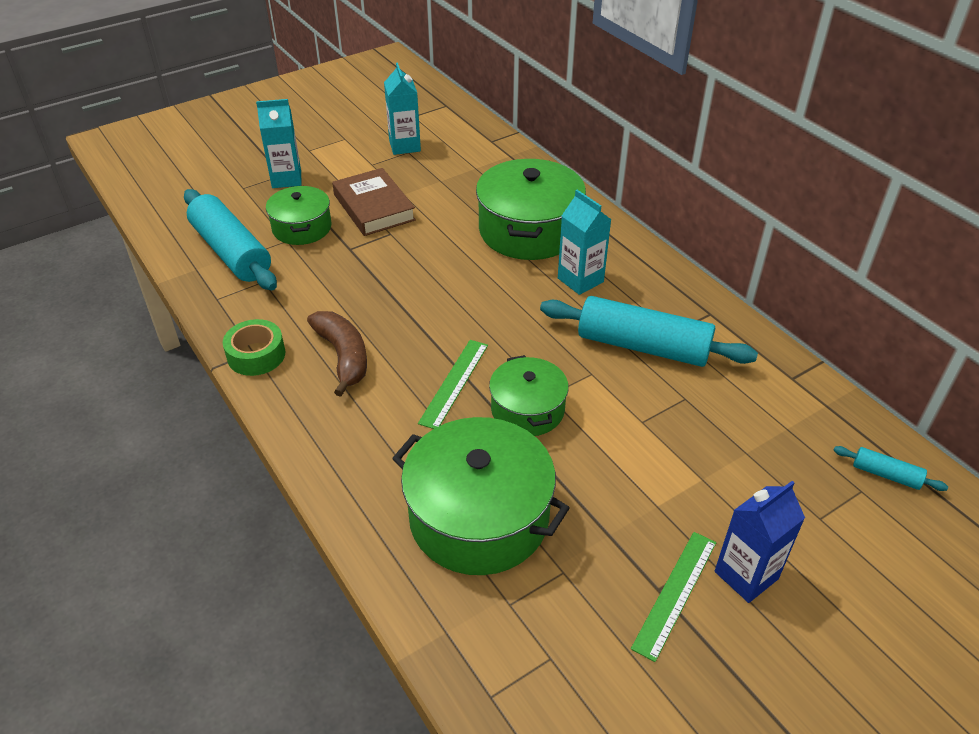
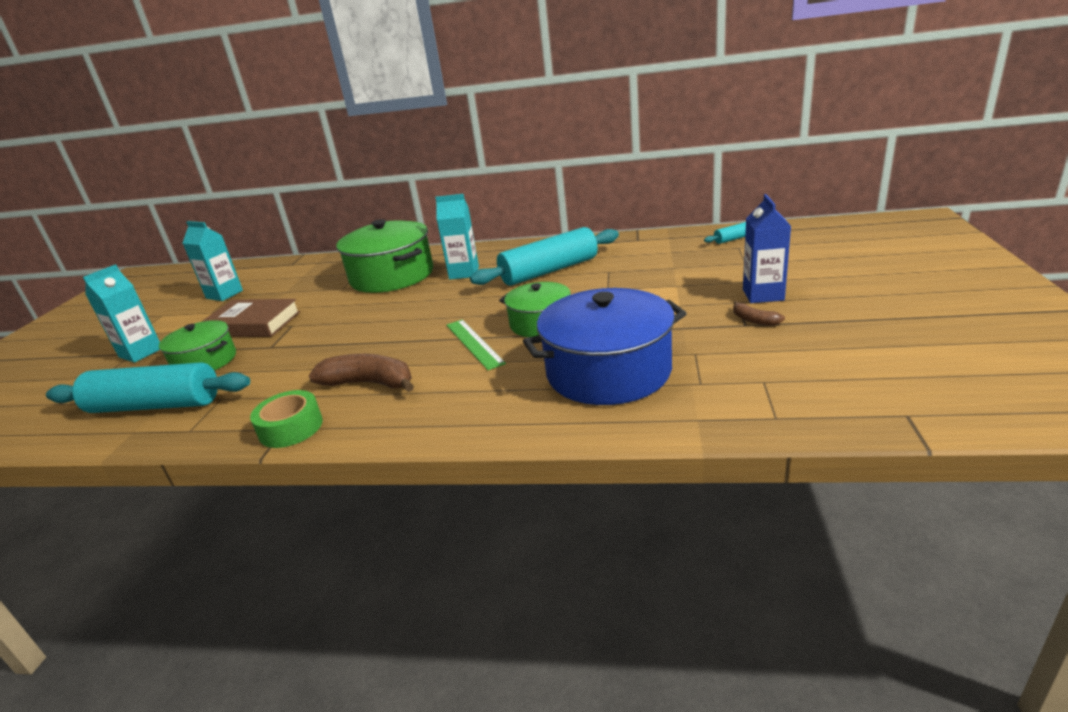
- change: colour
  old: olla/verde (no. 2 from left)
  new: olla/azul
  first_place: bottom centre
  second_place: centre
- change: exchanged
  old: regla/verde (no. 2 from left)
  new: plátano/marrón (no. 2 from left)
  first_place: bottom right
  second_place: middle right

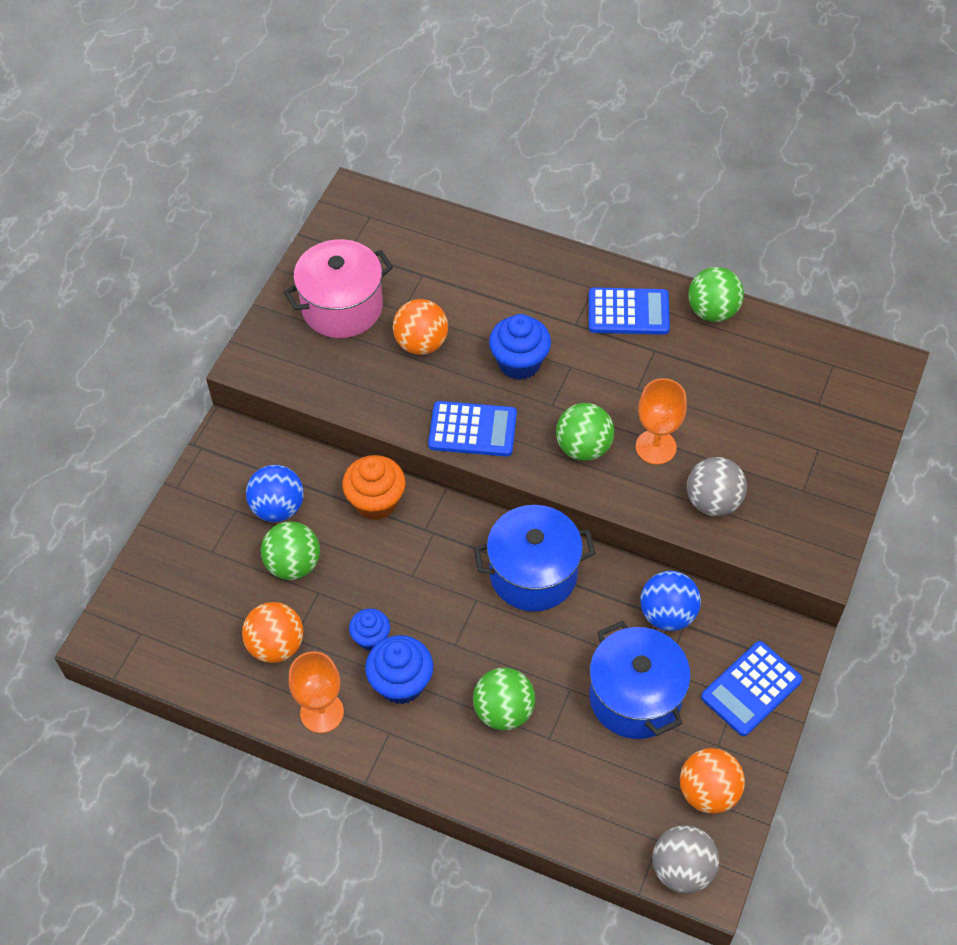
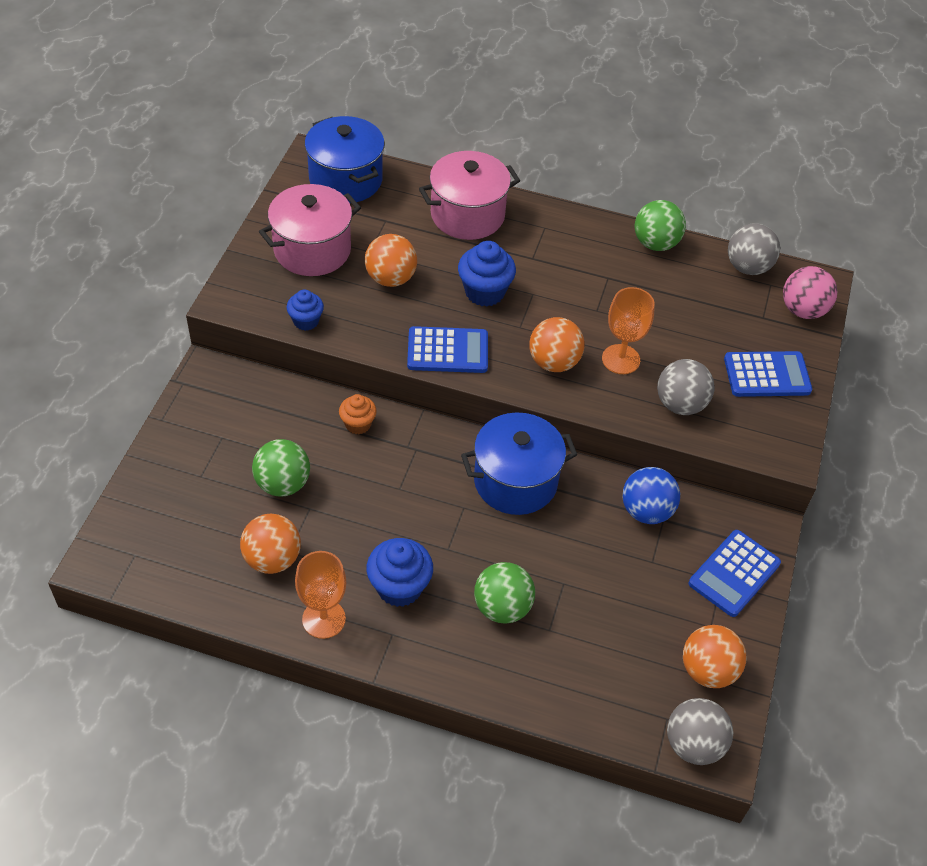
- change: missing
  old: pelota/azul (no. 1 from left)
  first_place: middle left
- change: size
  old: magdalena/naranja
  first_place: centre
  second_place: centre
  factor: 0.62
- change: relocated
  old: magdalena/azul (no. 1 from left)
  first_place: bottom centre
  second_place: middle left
- change: colour
  old: pelota/verde (no. 3 from left)
  new: pelota/naranja (no. 3 from left)
  first_place: centre
  second_place: centre
- change: relocated
  old: calculadora/azul (no. 2 from left in the first image)
  new: calculadora/azul (no. 3 from left)
  first_place: top centre
  second_place: middle right
- change: relocated
  old: olla/azul (no. 2 from left in the first image)
  new: olla/azul (no. 1 from left)
  first_place: bottom right
  second_place: top centre
- change: appeared
  new: olla/rosa (no. 2 from left)
  second_place: top centre
- change: appeared
  new: pelota/gris (no. 3 from left)
  second_place: top right
- change: appeared
  new: pelota/rosa
  second_place: middle right

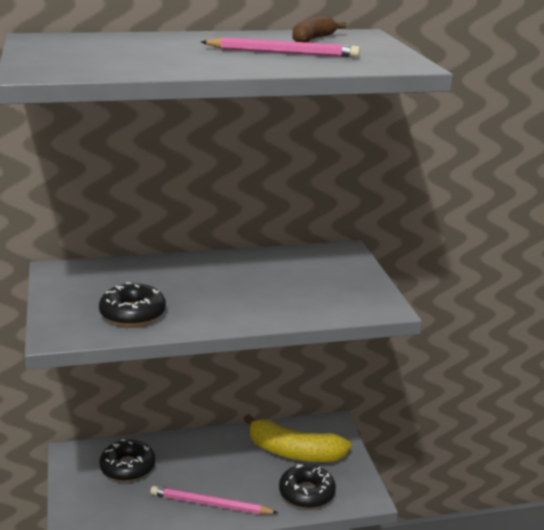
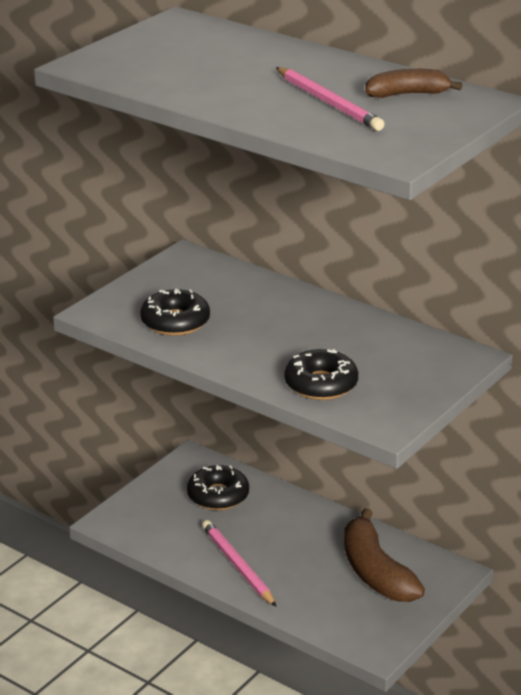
- change: colour
  old: plátano/amarillo
  new: plátano/marrón (no. 1 from left)
  first_place: bottom centre
  second_place: bottom right
- change: relocated
  old: rosquilla/negro (no. 3 from left)
  first_place: bottom centre
  second_place: centre

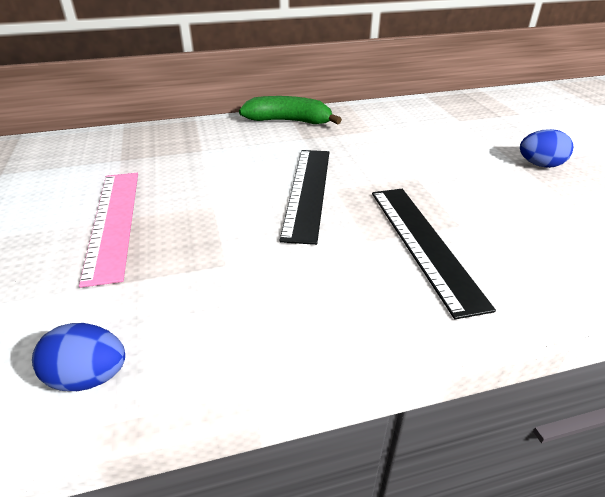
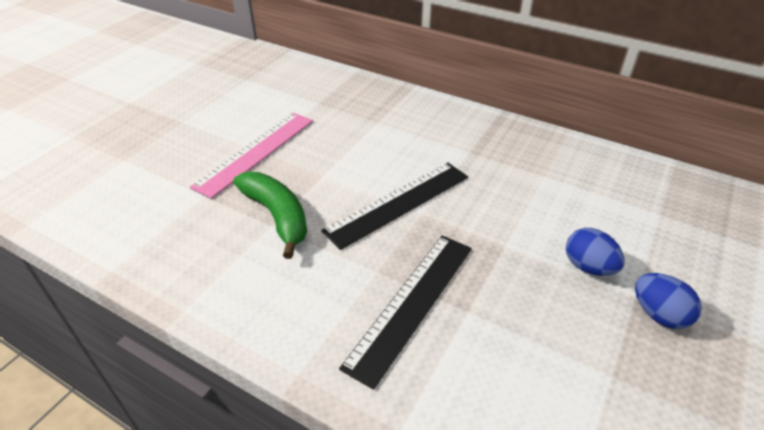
- change: relocated
  old: huevo/azul (no. 1 from left)
  first_place: bottom left
  second_place: middle right
- change: relocated
  old: plátano/verde
  first_place: top centre
  second_place: centre

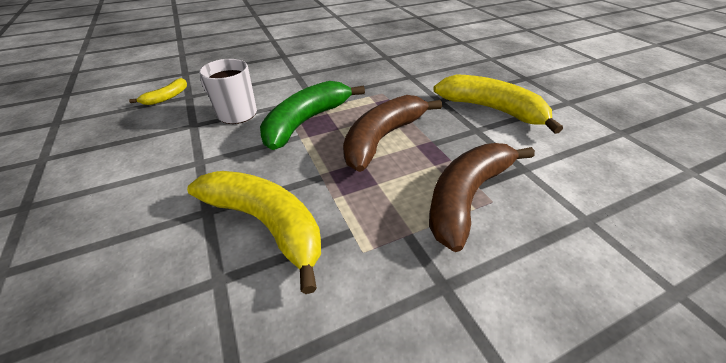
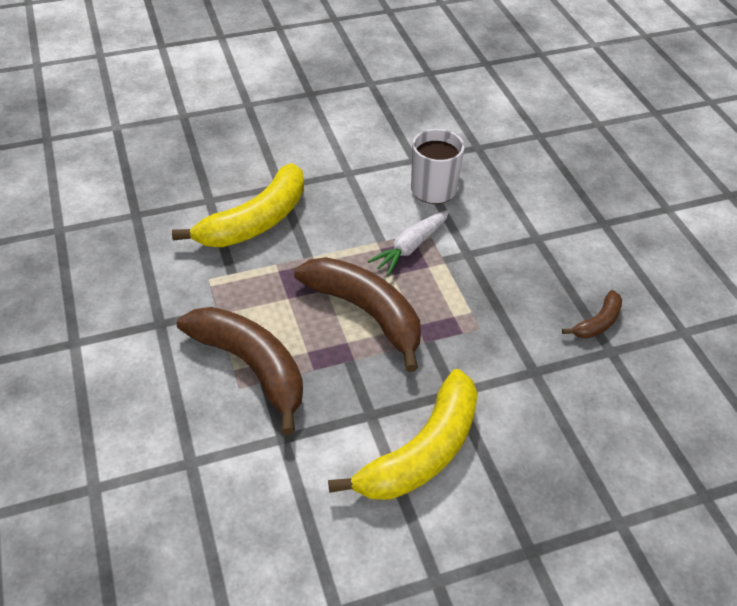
- change: missing
  old: plátano/amarillo (no. 1 from left)
  first_place: top left
- change: exchanged
  old: plátano/verde
  new: zanahoria/blanco
  first_place: top centre
  second_place: centre
- change: appeared
  new: plátano/marrón (no. 3 from left)
  second_place: middle right

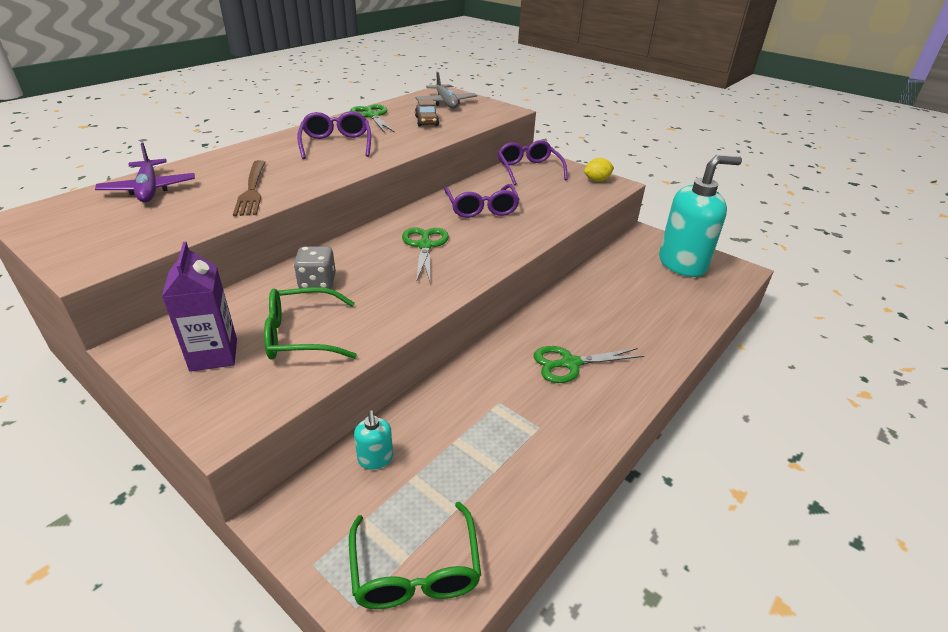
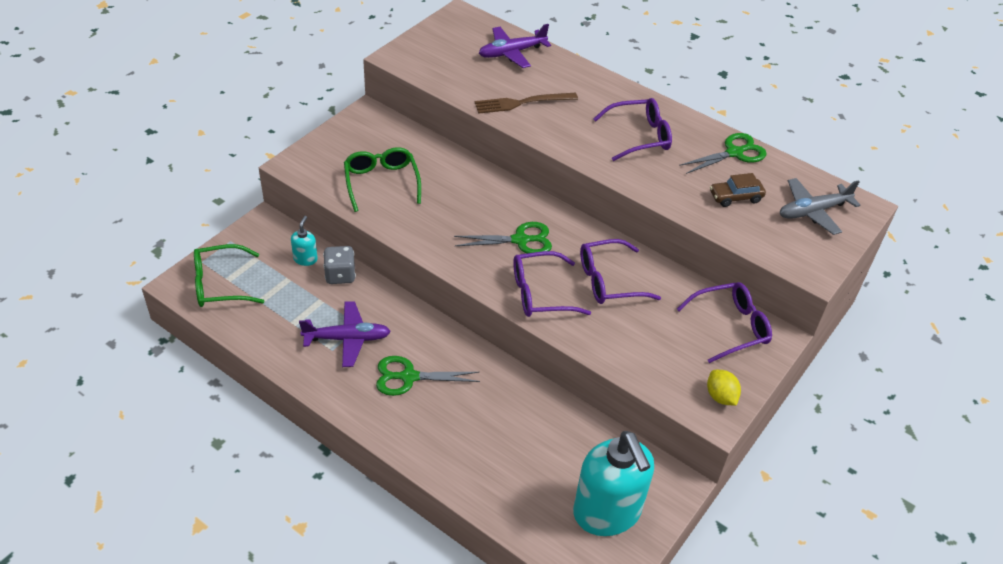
- change: missing
  old: cartón de leche/morado
  first_place: middle left
- change: relocated
  old: dado/gris
  first_place: middle left
  second_place: centre
- change: spun
  old: dispensador de jabón/turquesa (no. 1 from left)
  first_place: bottom centre
  second_place: middle left
  degrees: 120
- change: spun
  old: tijeras/verde (no. 3 from left in the first image)
  first_place: centre
  second_place: bottom centre
  degrees: -75
- change: appeared
  new: avión/morado (no. 1 from left)
  second_place: centre
- change: appeared
  new: gafas/morado (no. 1 from left)
  second_place: centre

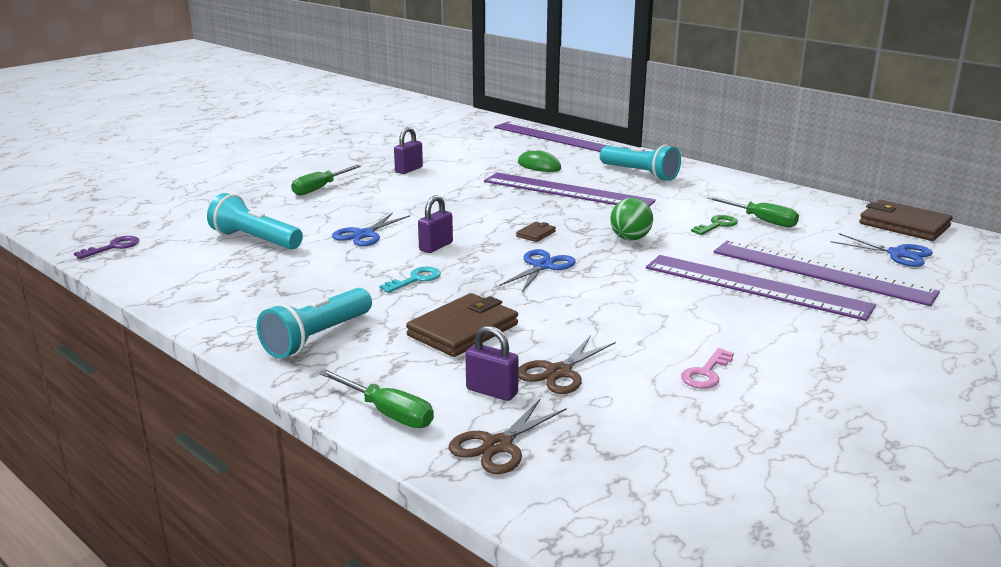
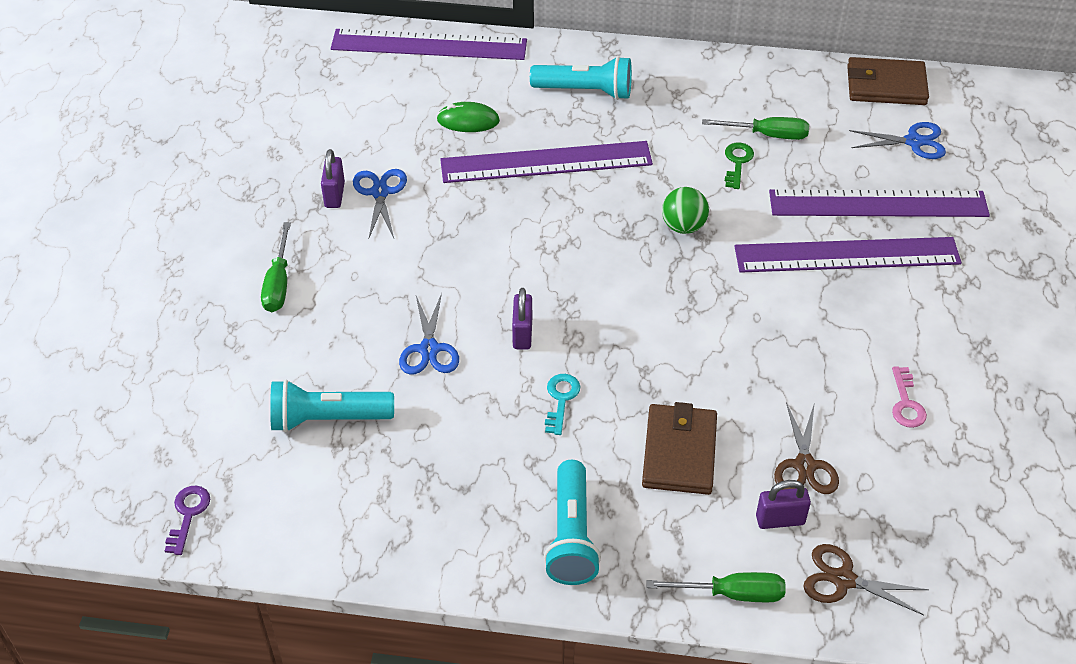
- change: spun
  old: tijeras/marrón (no. 1 from left in the first image)
  first_place: bottom centre
  second_place: bottom right
  degrees: 105
- change: relocated
  old: tijeras/azul (no. 2 from left in the first image)
  new: tijeras/azul (no. 1 from left)
  first_place: centre
  second_place: top centre
- change: missing
  old: cartera/marrón (no. 2 from left)
  first_place: centre

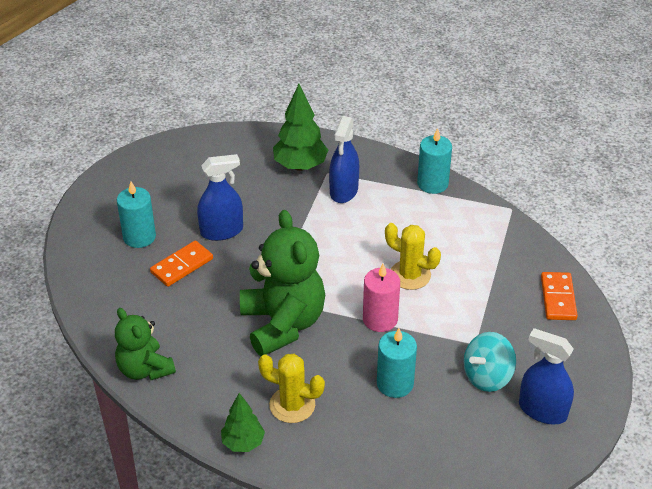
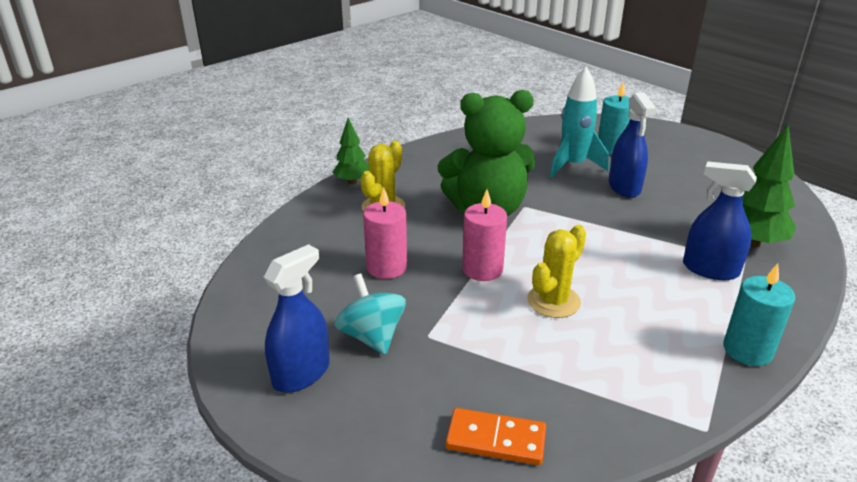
- change: missing
  old: osito/verde (no. 1 from left)
  first_place: bottom left
- change: exchanged
  old: ficha de dominó/naranja (no. 1 from left)
  new: cohete/turquesa
  first_place: middle left
  second_place: top right
- change: colour
  old: vela/turquesa (no. 2 from left)
  new: vela/rosa (no. 1 from left)
  first_place: bottom centre
  second_place: centre

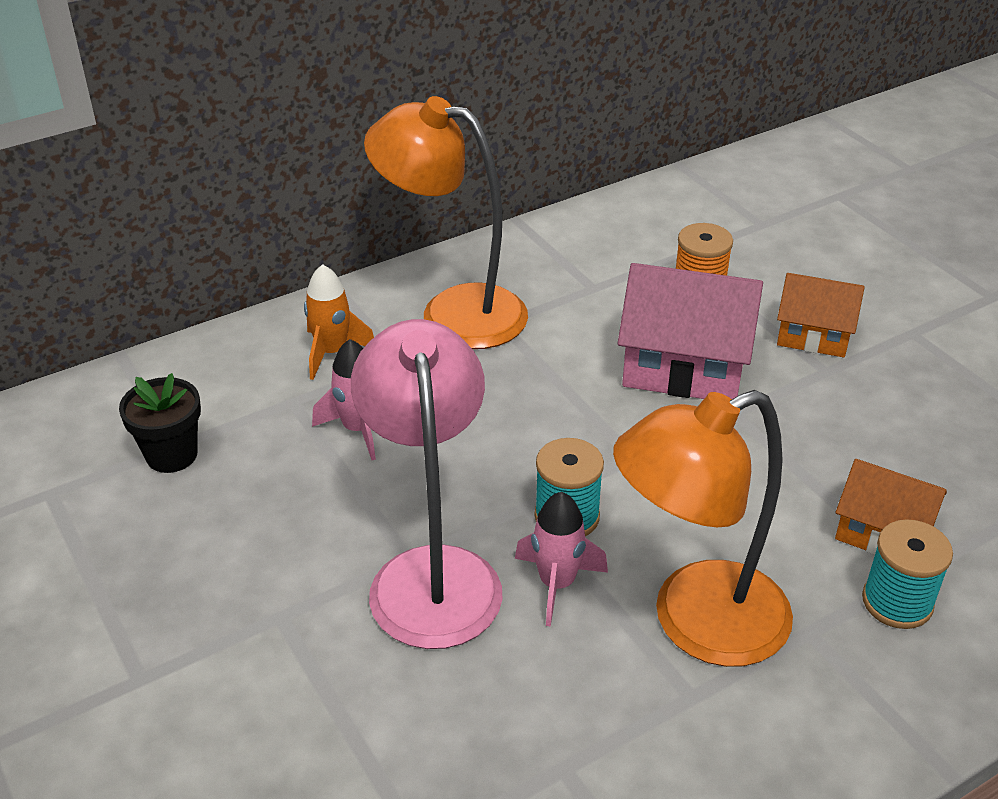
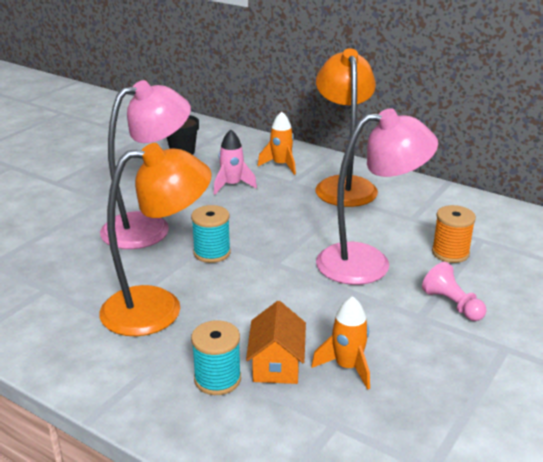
- change: missing
  old: cohete/rosa (no. 2 from left)
  first_place: bottom centre
- change: spun
  old: lámpara/naranja (no. 2 from left in the first image)
  first_place: middle right
  second_place: middle left
  degrees: 120
- change: exchanged
  old: casa/rosa
  new: lámpara/rosa (no. 2 from left)
  first_place: middle right
  second_place: middle right
- change: exchanged
  old: casa/naranja (no. 1 from left)
  new: peón/rosa
  first_place: middle right
  second_place: middle right
- change: appeared
  new: cohete/naranja (no. 2 from left)
  second_place: bottom centre

